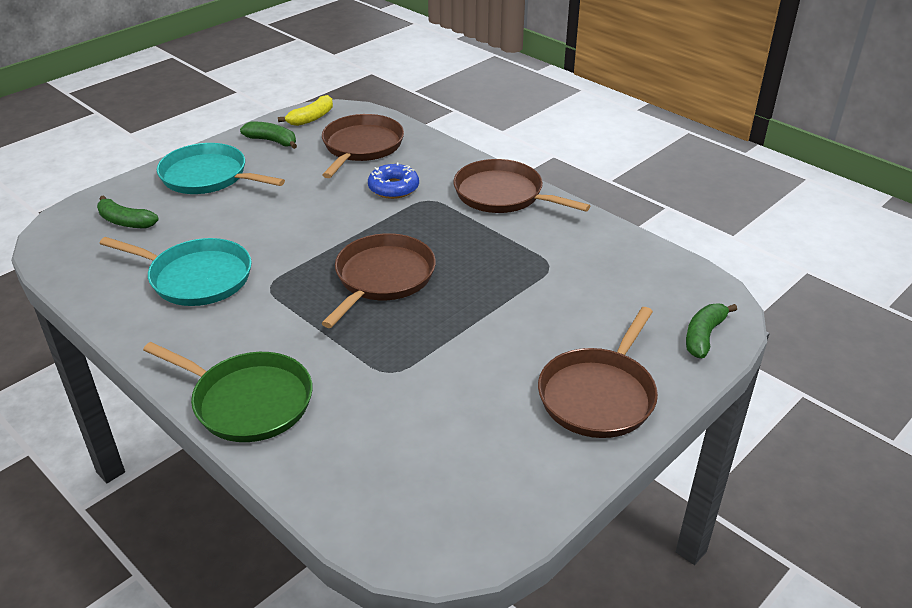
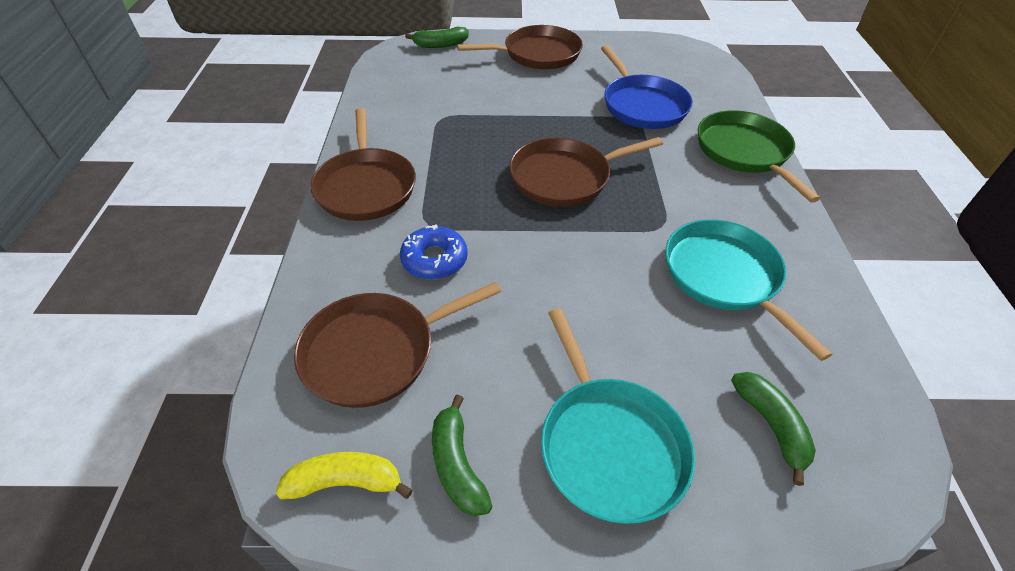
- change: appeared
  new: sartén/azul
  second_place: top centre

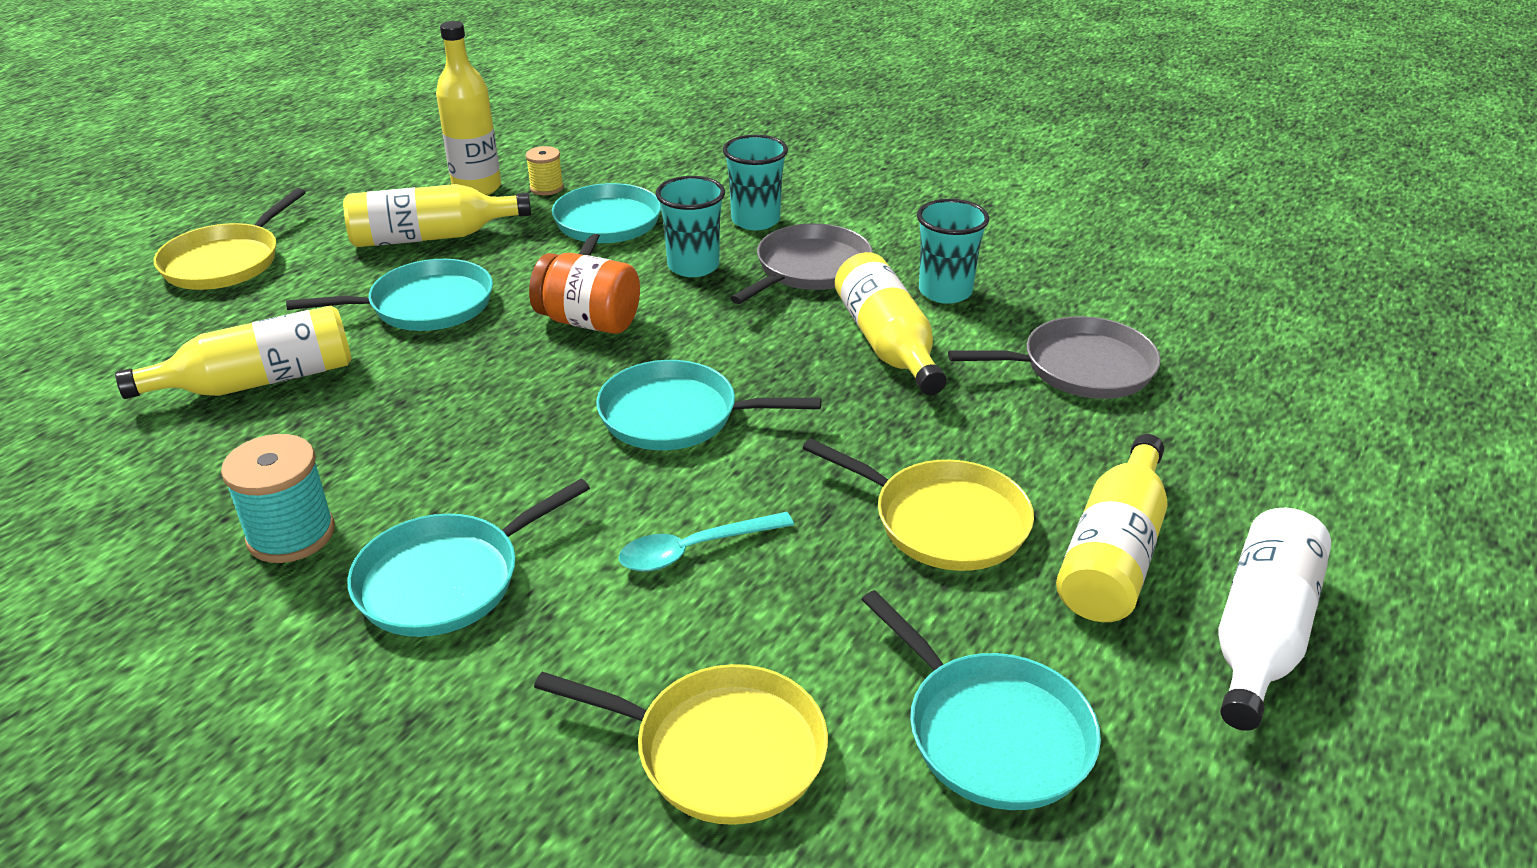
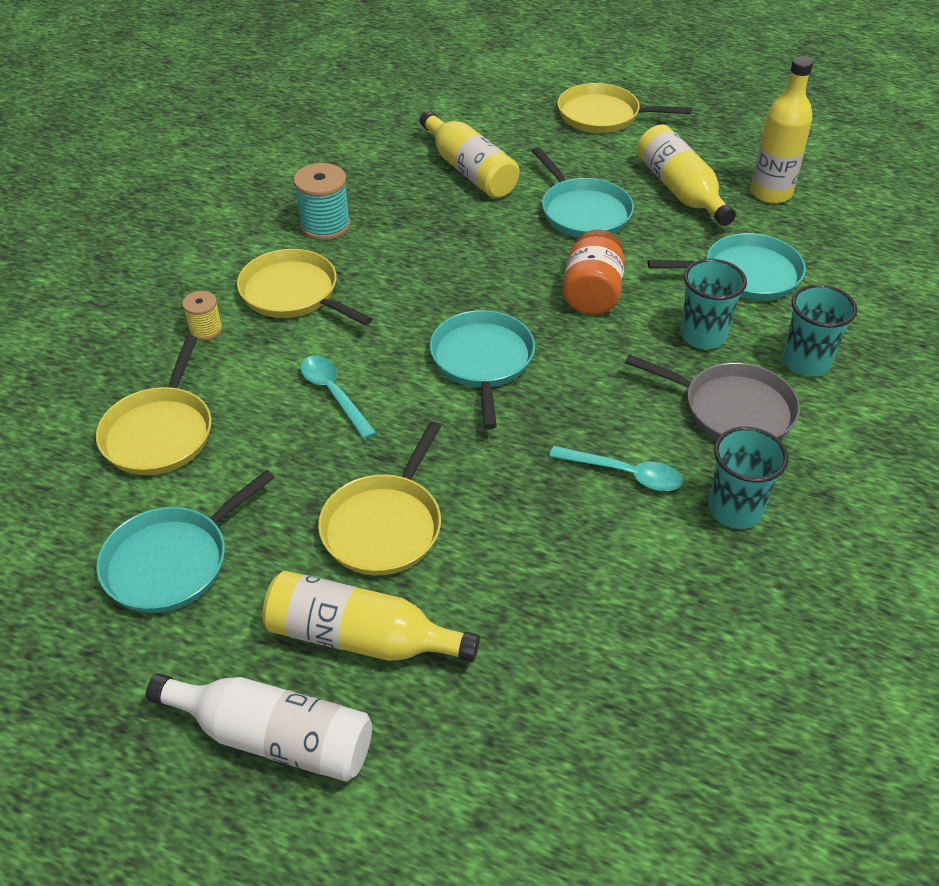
- change: colour
  old: sartén/turquesa (no. 2 from left)
  new: sartén/amarillo (no. 2 from left)
  first_place: middle left
  second_place: top left
- change: relocated
  old: carrete/amarillo
  first_place: top centre
  second_place: middle left
- change: exchanged
  old: botella/amarillo (no. 4 from left)
  new: cuchara/turquesa (no. 2 from left)
  first_place: centre
  second_place: centre
- change: missing
  old: sartén/gris (no. 2 from left)
  first_place: middle right

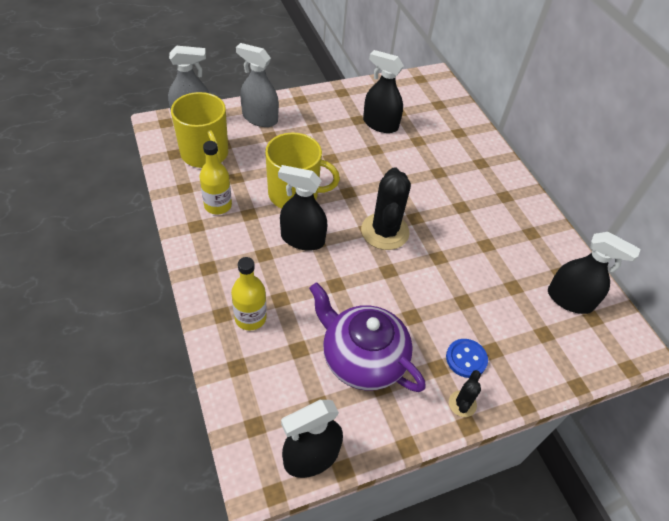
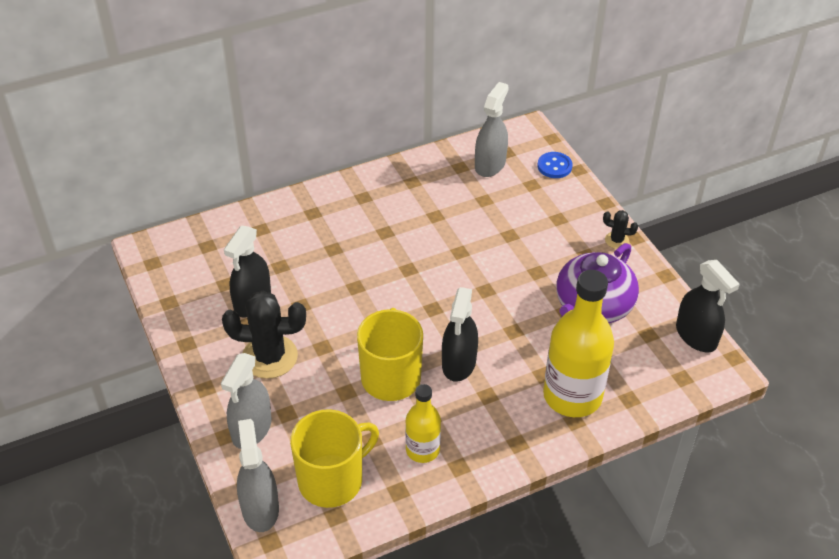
- change: size
  old: botella/amarillo (no. 2 from left)
  first_place: centre
  second_place: middle right
  factor: 1.81
- change: relocated
  old: cactus/negro (no. 1 from left)
  first_place: centre
  second_place: middle left
- change: relocated
  old: botón/azul
  first_place: bottom right
  second_place: top centre
- change: colour
  old: pulverizador/negro (no. 4 from left)
  new: pulverizador/gris (no. 3 from left)
  first_place: middle right
  second_place: top centre

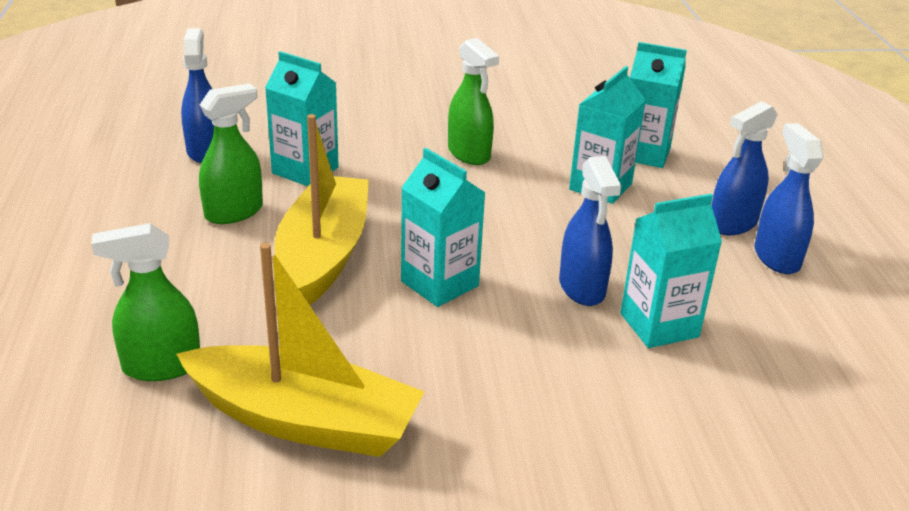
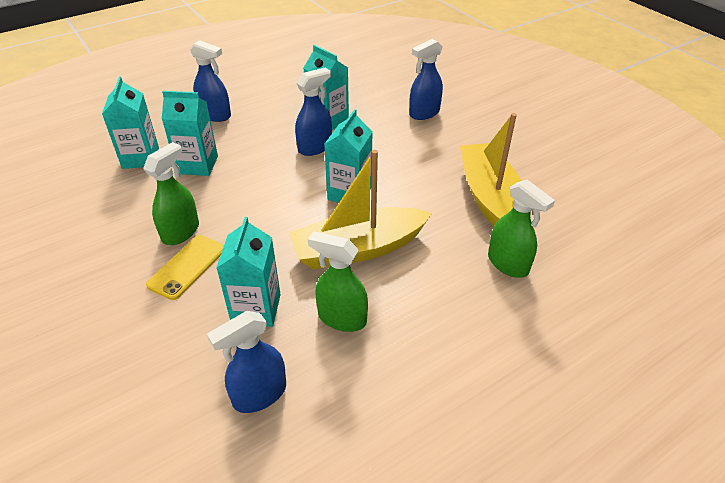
- change: relocated
  old: pulverizador/azul (no. 4 from left)
  first_place: middle right
  second_place: top centre
- change: appeared
  new: móvil/amarillo
  second_place: middle left

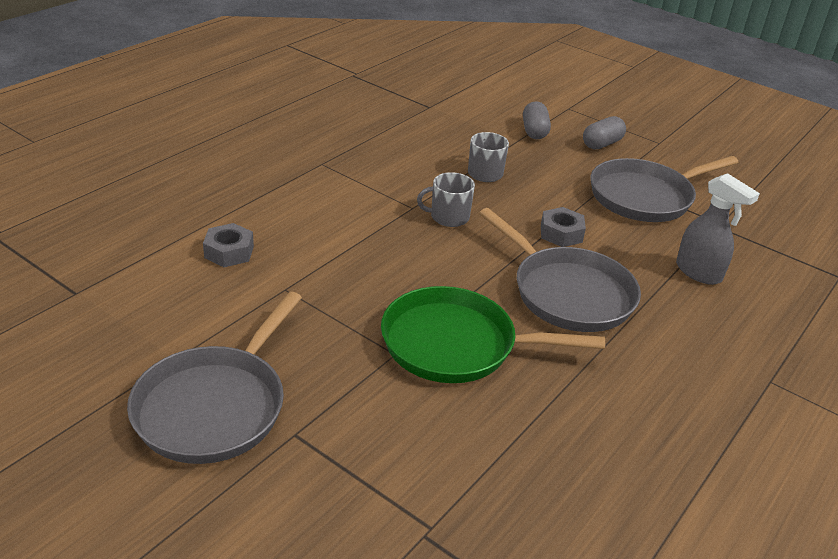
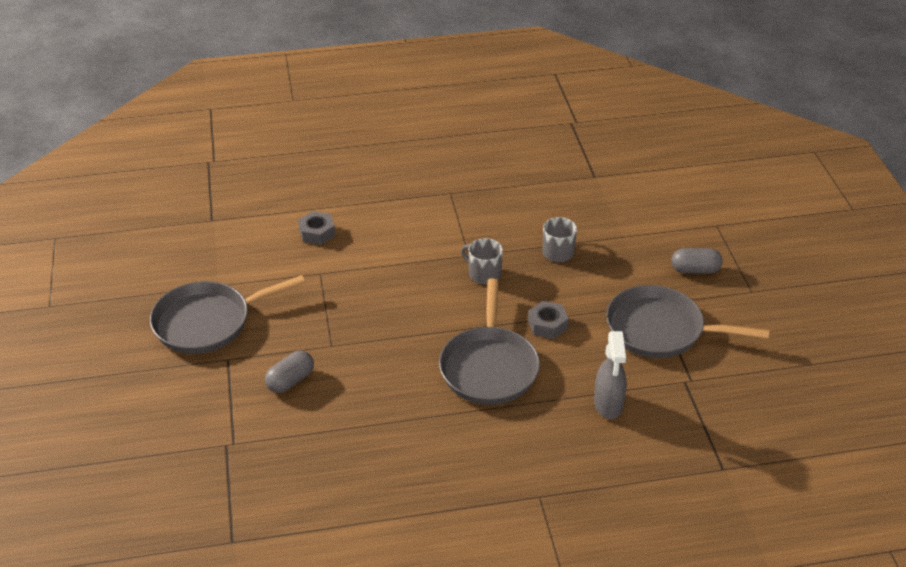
- change: missing
  old: sartén/verde
  first_place: centre
- change: relocated
  old: cápsula/gris (no. 1 from left)
  first_place: top centre
  second_place: middle left

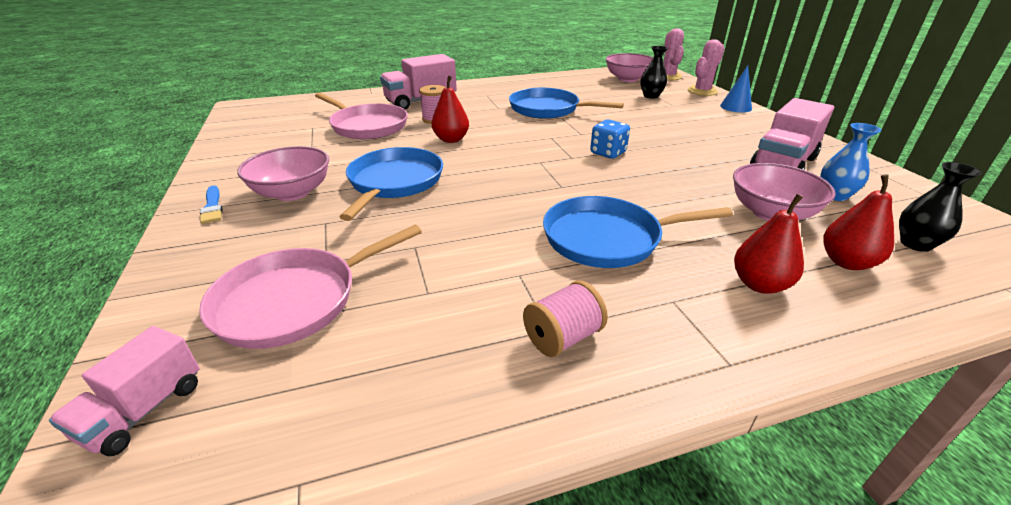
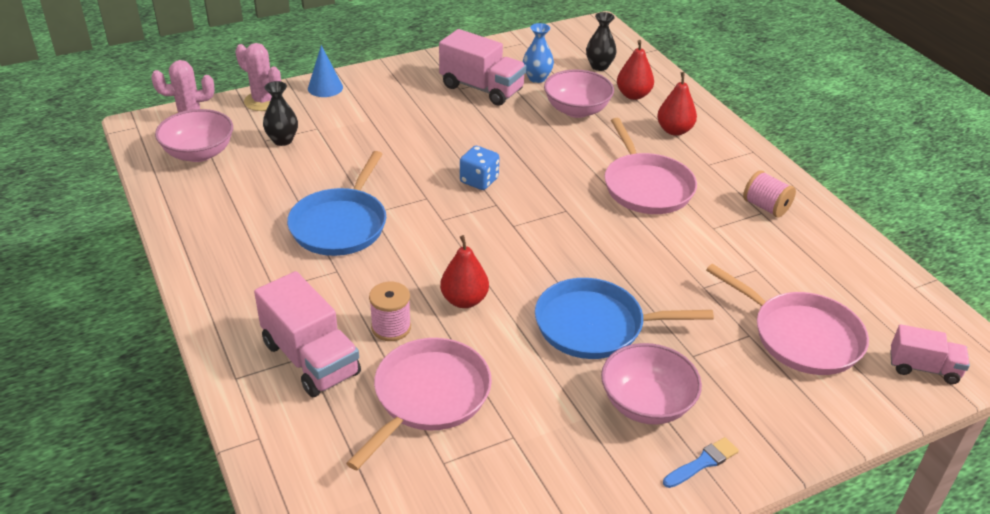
- change: colour
  old: sartén/azul (no. 3 from left)
  new: sartén/rosa (no. 2 from left)
  first_place: centre
  second_place: top centre

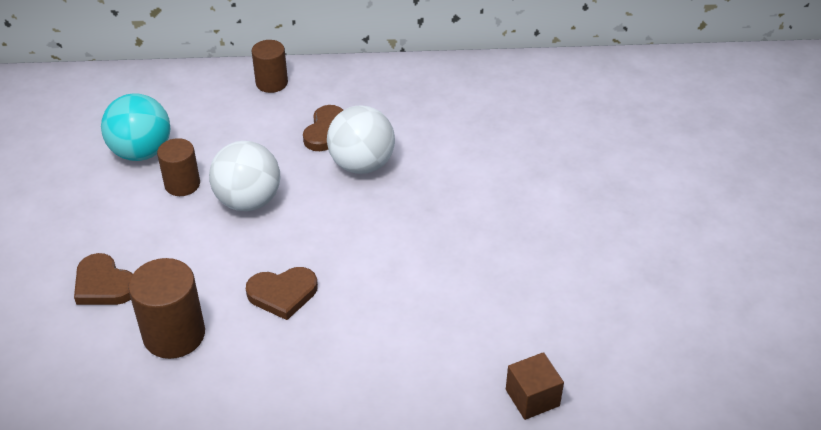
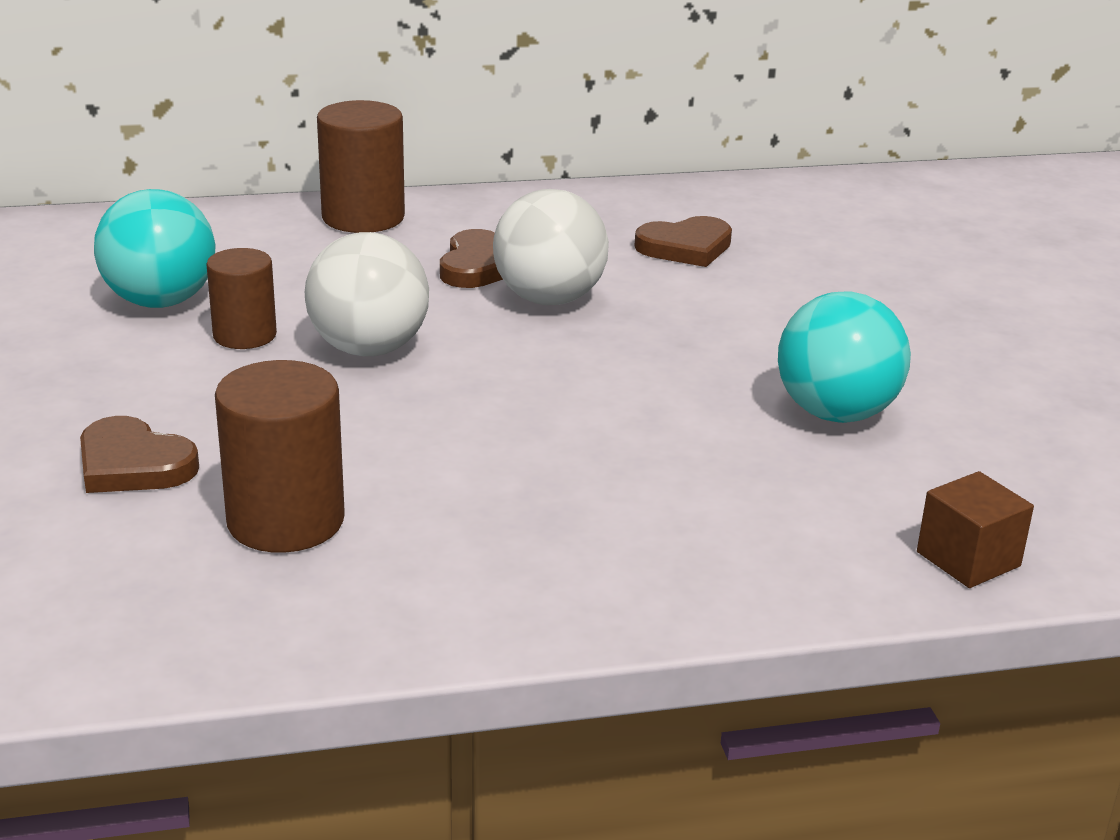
- change: relocated
  old: corazón/marrón (no. 2 from left in the first image)
  new: corazón/marrón (no. 3 from left)
  first_place: bottom centre
  second_place: top centre
- change: size
  old: cilindro/marrón (no. 3 from left)
  first_place: top left
  second_place: top left
  factor: 1.53
- change: appeared
  new: pelota/turquesa (no. 2 from left)
  second_place: middle right

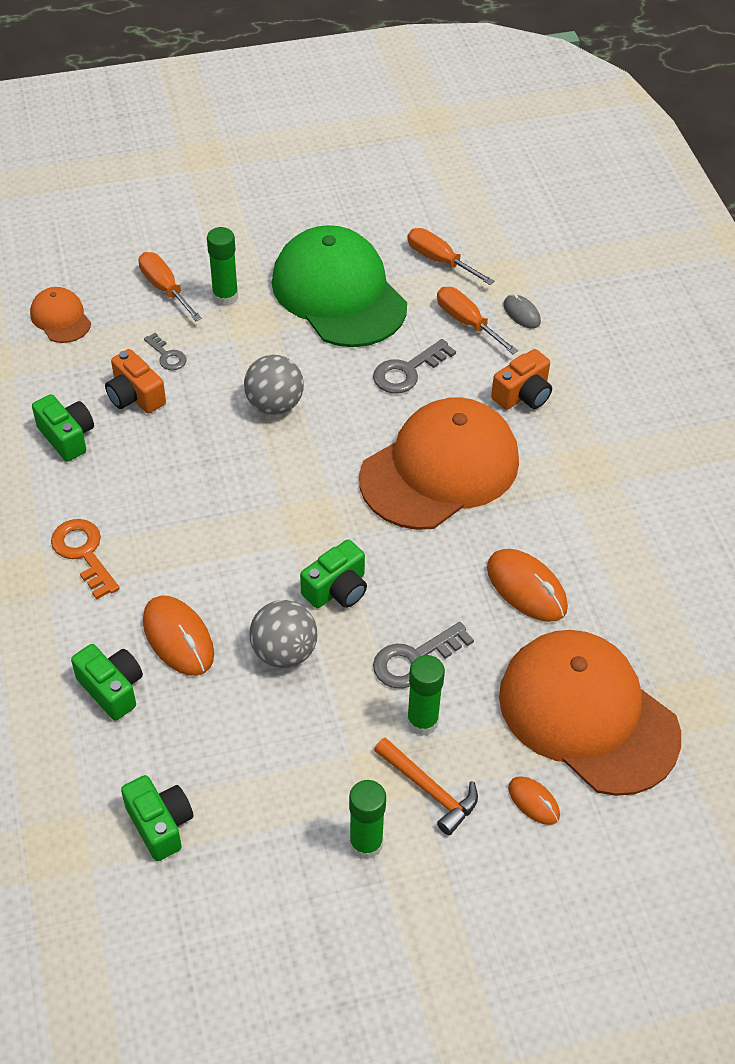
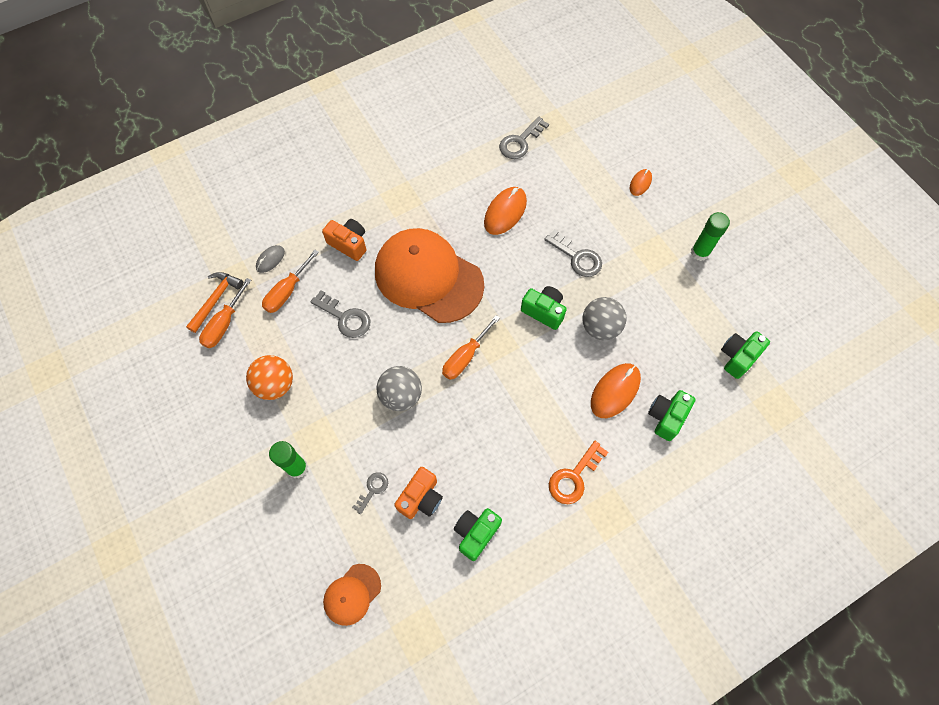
- change: relocated
  old: destornillador/naranja (no. 1 from left in the first image)
  new: destornillador/naranja (no. 3 from left)
  first_place: top left
  second_place: centre
- change: exchanged
  old: gorra/verde
  new: pelota/naranja
  first_place: top centre
  second_place: middle left
- change: relocated
  old: martillo/naranja
  first_place: bottom centre
  second_place: middle left
- change: missing
  old: barra de pegamento/verde (no. 3 from left)
  first_place: centre
- change: missing
  old: gorra/naranja (no. 3 from left)
  first_place: bottom right
- change: appeared
  new: llave/gris (no. 3 from left)
  second_place: top centre

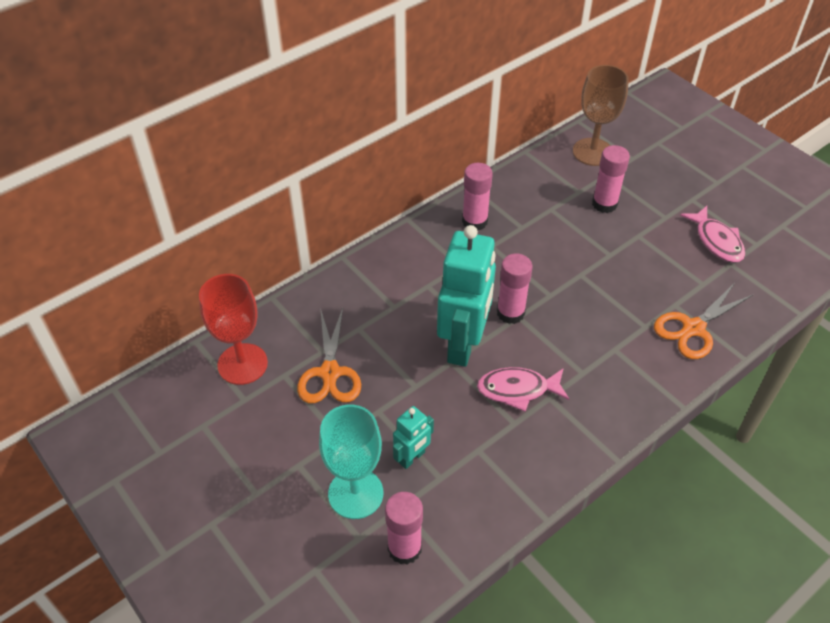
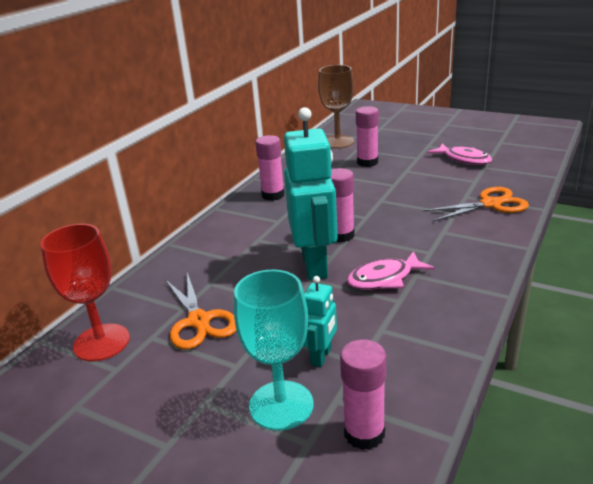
- change: spun
  old: tijeras/naranja (no. 2 from left)
  first_place: middle right
  second_place: middle right
  degrees: -135

